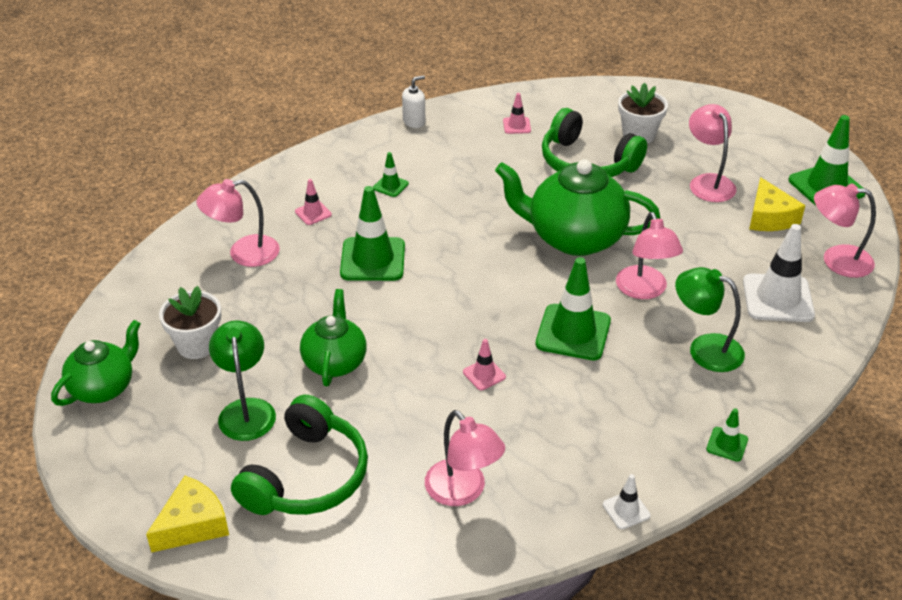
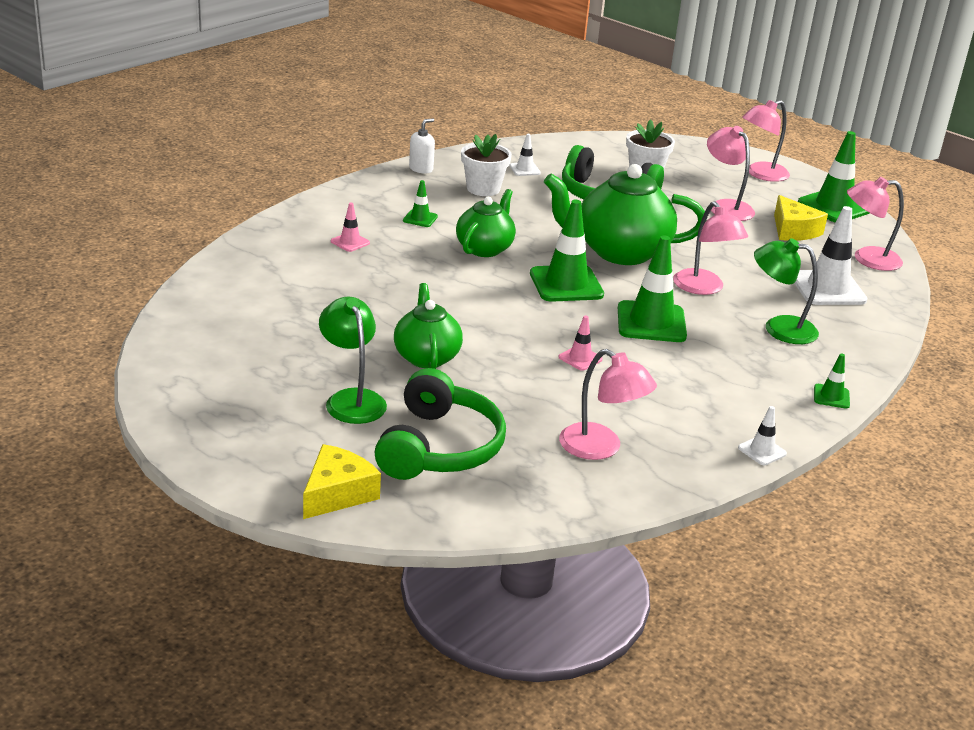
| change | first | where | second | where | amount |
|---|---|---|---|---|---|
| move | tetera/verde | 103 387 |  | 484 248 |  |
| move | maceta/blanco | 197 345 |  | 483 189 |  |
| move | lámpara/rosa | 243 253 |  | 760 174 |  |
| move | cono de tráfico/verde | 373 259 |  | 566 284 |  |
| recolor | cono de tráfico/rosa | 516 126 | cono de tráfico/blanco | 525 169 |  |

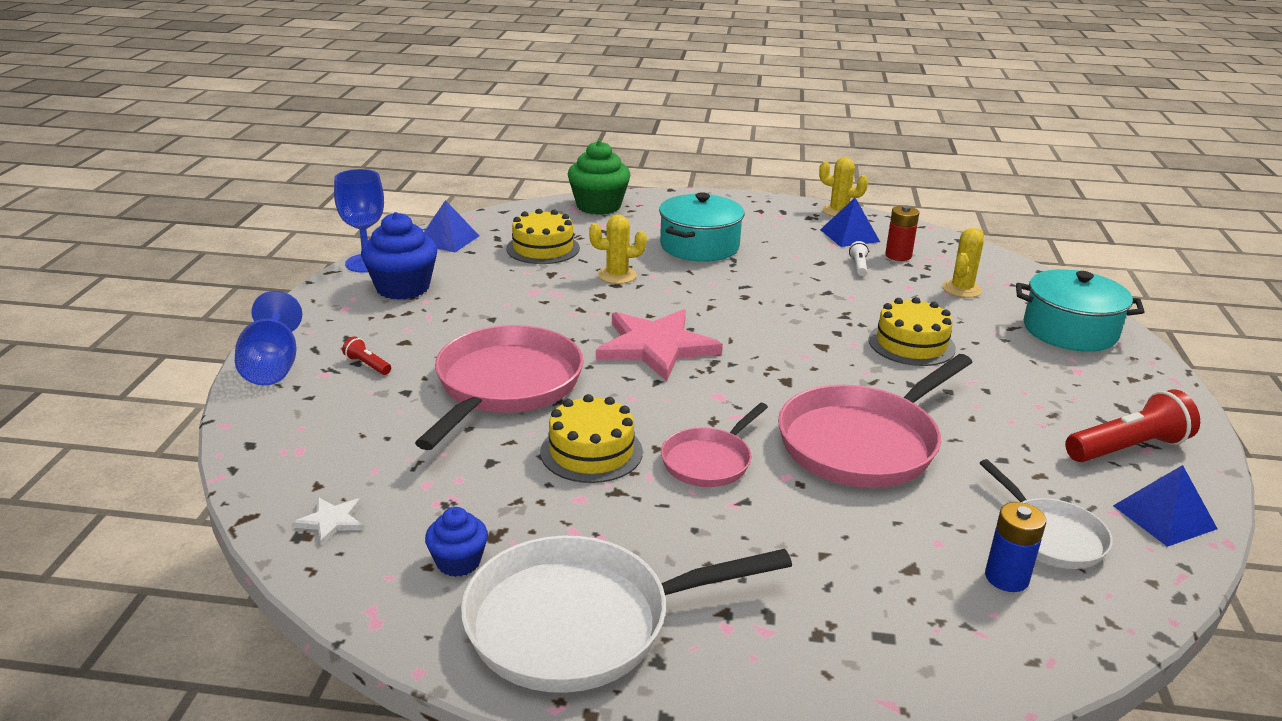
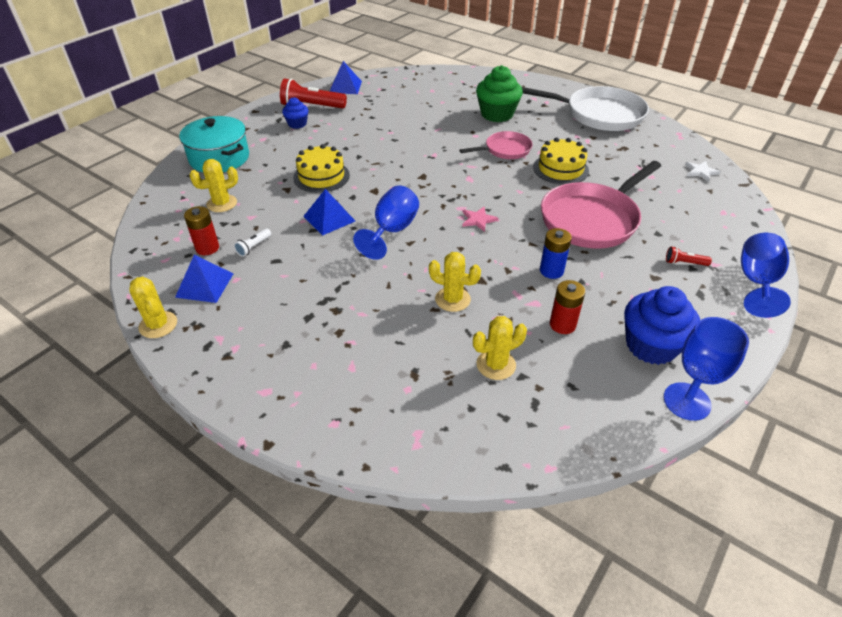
| change | first | where | second | where | amount |
|---|---|---|---|---|---|
| delete | olla/turquesa | 699 246 |  |  |  |
| delete | sartén/rosa | 864 443 |  |  |  |
| delete | sartén/blanco | 1050 536 |  |  |  |
| insert |  |  | copa/azul | 392 231 |  |
| insert |  |  | pila/rojo | 562 324 |  |
| move | pirámide/azul | 448 239 |  | 329 218 |  |
| move | magdalena/azul | 458 562 |  | 297 124 |  |
| move | magdalena/verde | 598 206 |  | 497 114 |  |
| move | pila/azul | 1006 578 |  | 551 271 |  |
| replace | tarta/amarillo | 543 248 | cactus/amarillo | 496 365 |  |
| rotate | lámpara de mano/rojo | 367 365 |  | 684 263 | 120 degrees clockwise |
| resize | estrella/rosa | 656 347 |  | 478 220 | x0.43 |

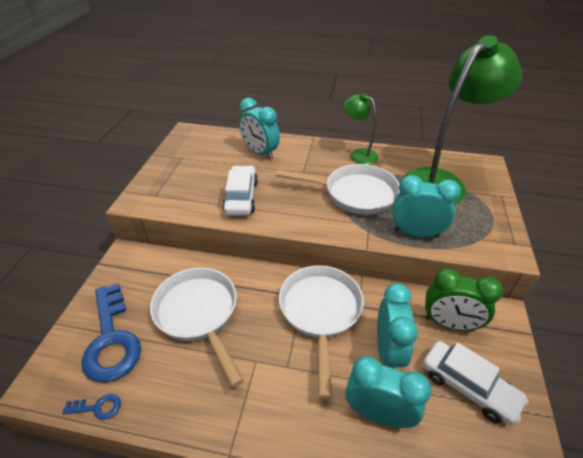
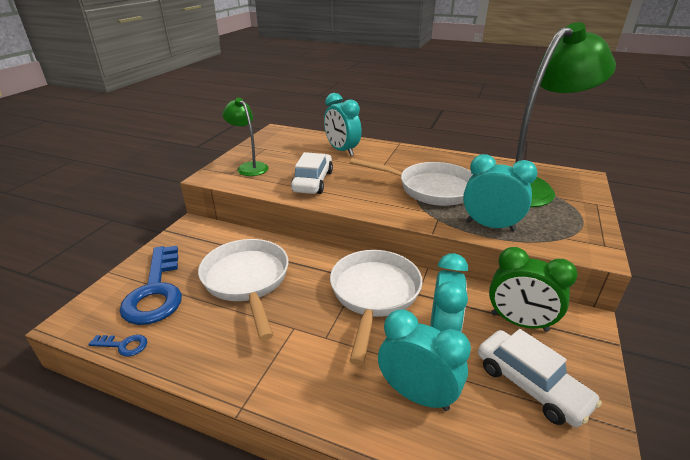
| change | first | where | second | where | amount |
|---|---|---|---|---|---|
| move | lámpara/verde | 358 154 |  | 249 167 |  |

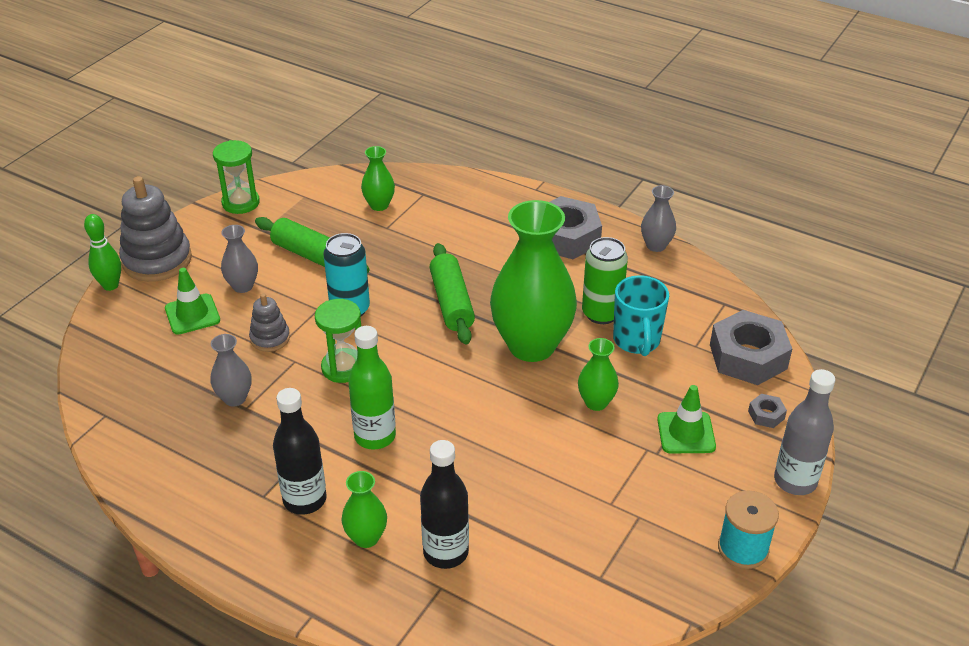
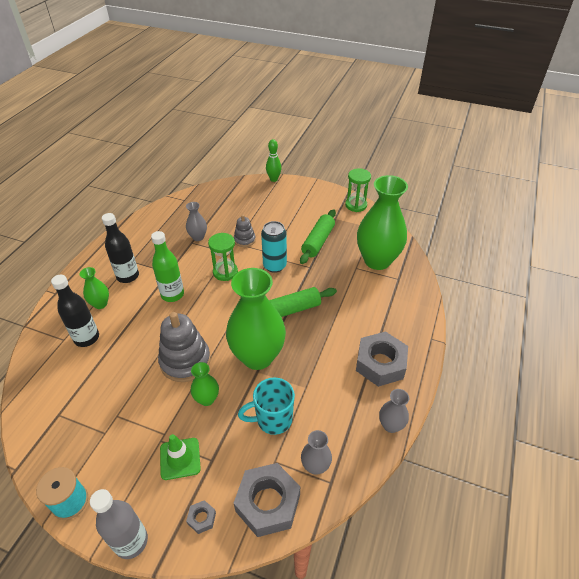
| change | first | where | second | where | amount |
|---|---|---|---|---|---|
| delete | cono de tráfico/verde | 192 314 |  |  |  |
| delete | lata/verde | 601 313 |  |  |  |
| move | juguete apilable/gris | 157 260 |  | 185 361 |  |
| move | florero/gris | 243 286 |  | 315 466 |  |
| resize | florero/verde | 379 205 |  | 377 260 | x2.20 |

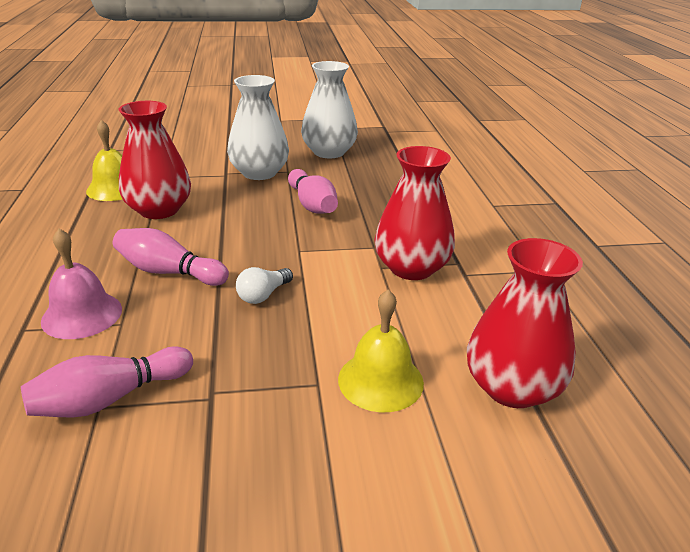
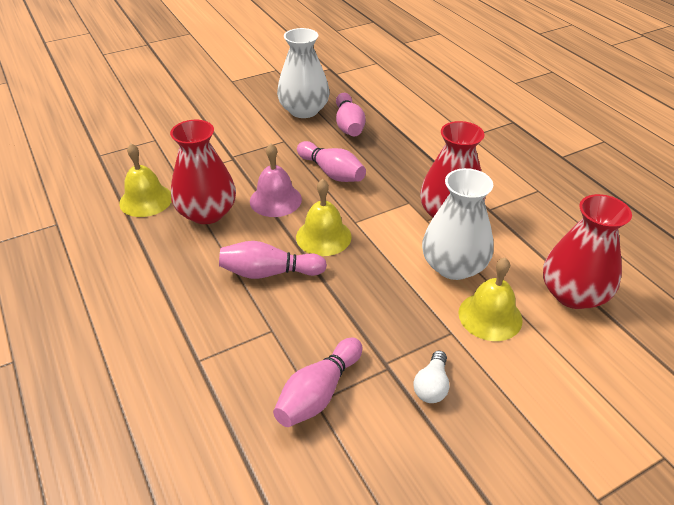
| change | first | where | second | where | amount |
|---|---|---|---|---|---|
| insert |  |  | campana/amarillo | 323 236 |  |
| insert |  |  | bolo/rosa | 348 125 |  |
| move | campana/rosa | 82 315 |  | 275 200 |  |
| move | florero/blanco | 259 173 |  | 454 266 |  |
| move | bombilla/blanco | 263 295 |  | 432 386 |  |

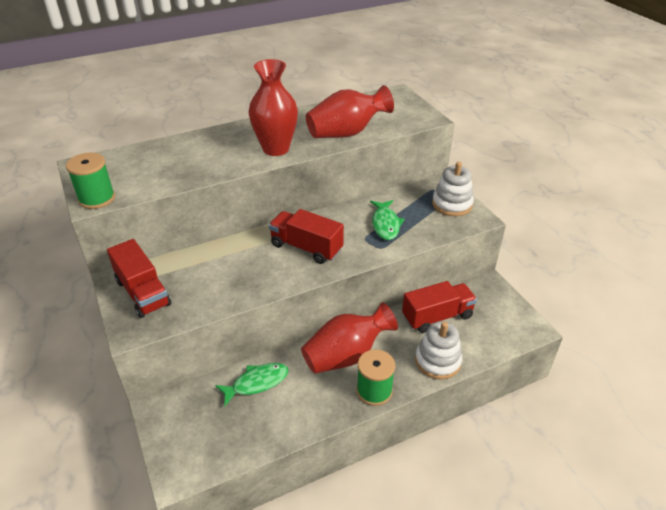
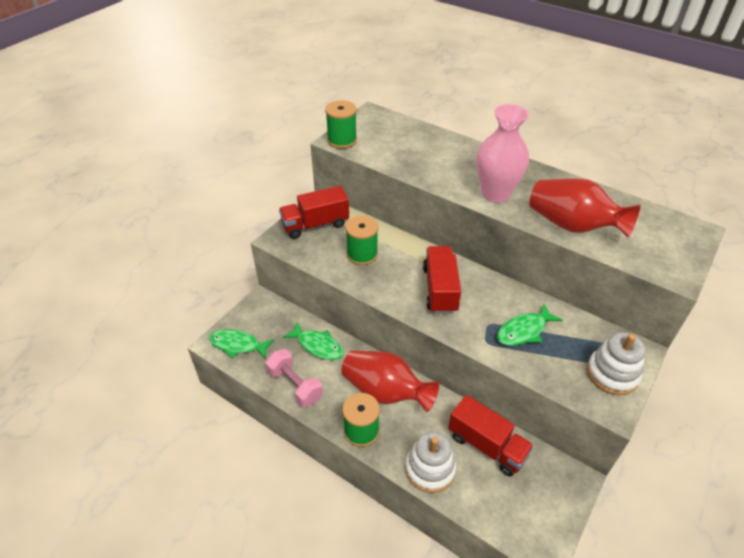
| change | first | where | second | where | amount |
|---|---|---|---|---|---|
| insert |  |  | pez/verde | 238 345 |  |
| insert |  |  | mancuerna/rosa | 295 385 |  |
| insert |  |  | carrete/verde | 362 254 |  |
| recolor | florero/rojo | 276 149 | florero/rosa | 495 194 |  |
| rotate | camión/rojo | 143 293 |  | 315 224 | 45 degrees clockwise |

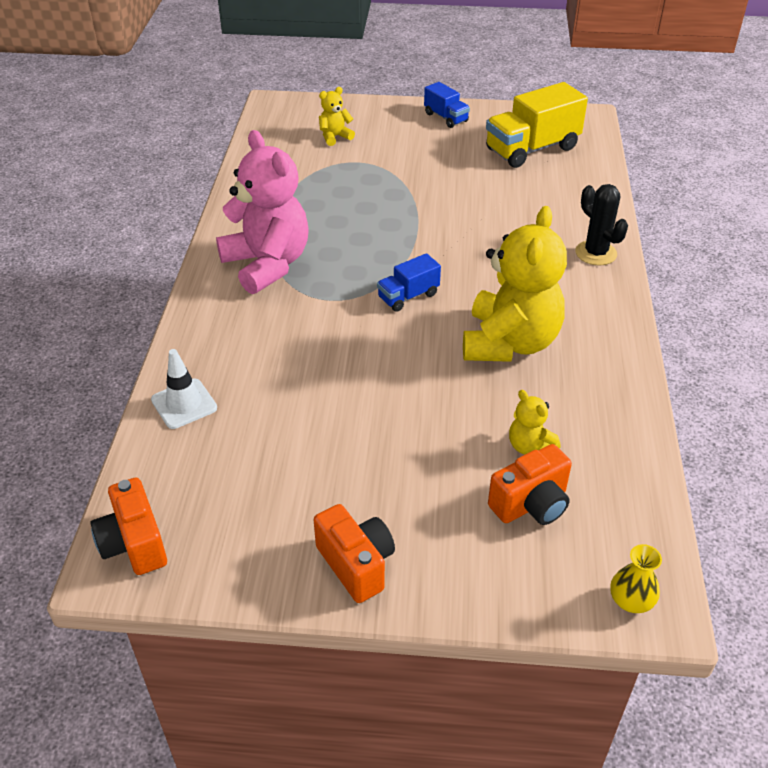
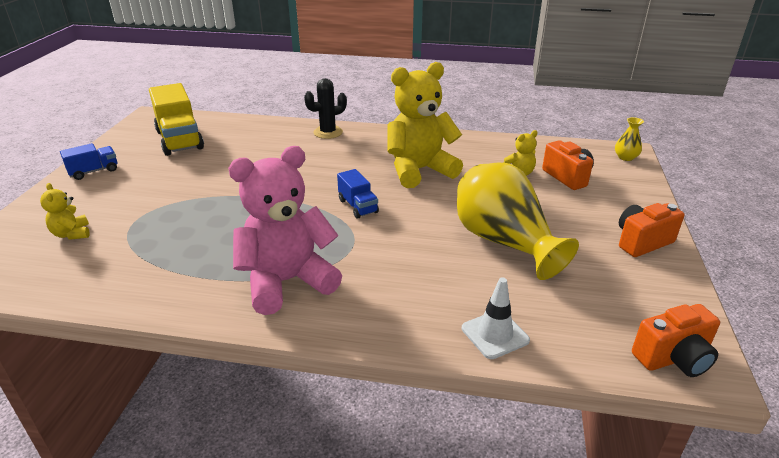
| change | first | where | second | where | amount |
|---|---|---|---|---|---|
| insert |  |  | florero/amarillo | 504 243 |  |
| rotate | osito/amarillo | 509 343 |  | 419 170 | 45 degrees counterclockwise |

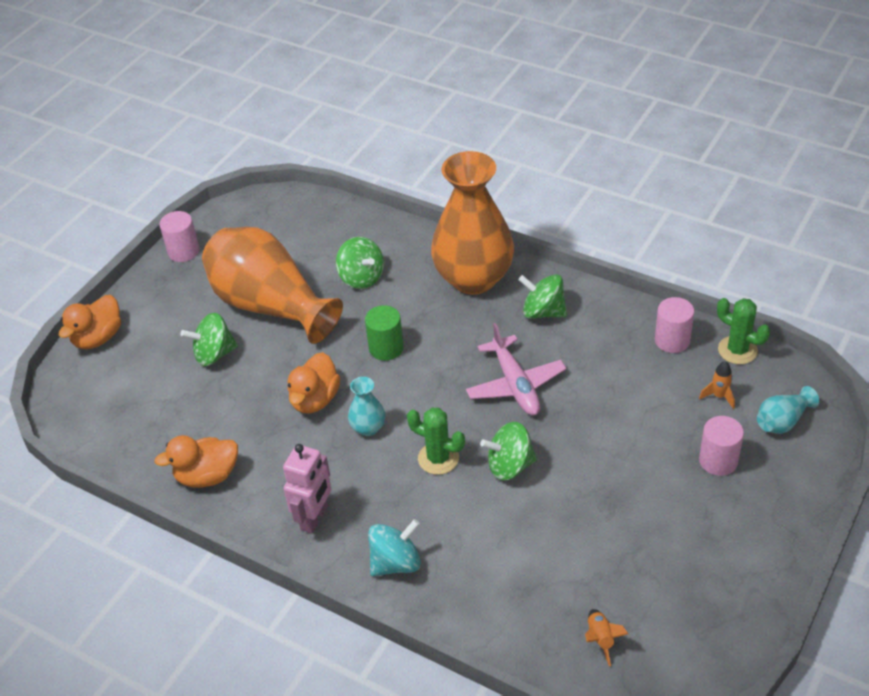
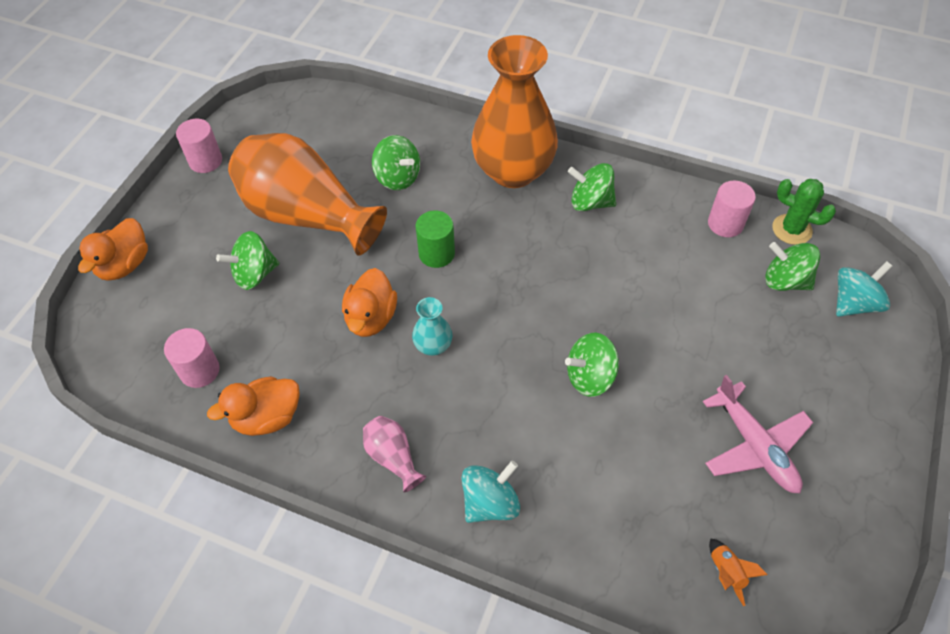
| change | first | where | second | where | amount |
|---|---|---|---|---|---|
| delete | cactus/verde | 438 458 |  |  |  |
| move | avión/rosa | 515 385 |  | 755 446 |  |
| move | cilindro/rosa | 718 461 |  | 200 371 |  |
| replace | robot/rosa | 314 518 | florero/rosa | 393 457 |  |
| replace | cohete/naranja | 719 396 | peonza/verde | 785 281 |  |
| replace | florero/turquesa | 782 421 | peonza/turquesa | 854 303 |  |

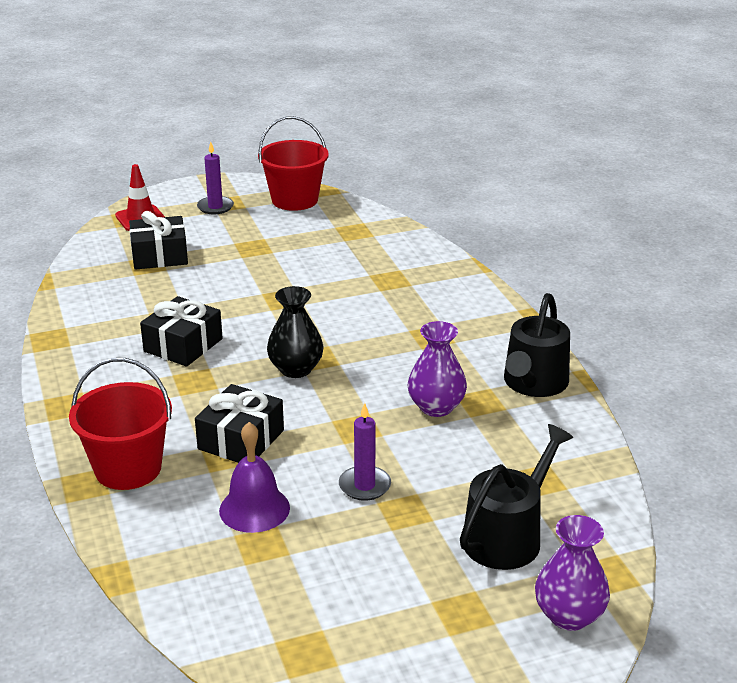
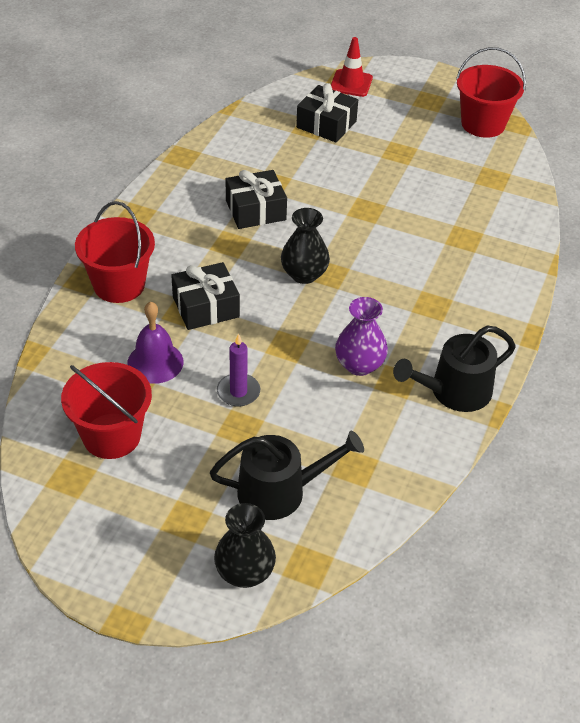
| change | first | where | second | where | amount |
|---|---|---|---|---|---|
| delete | vela/morado | 215 207 |  |  |  |
| insert |  |  | balde/rojo | 111 436 |  |
| recolor | florero/morado | 569 615 | florero/negro | 244 572 |  |

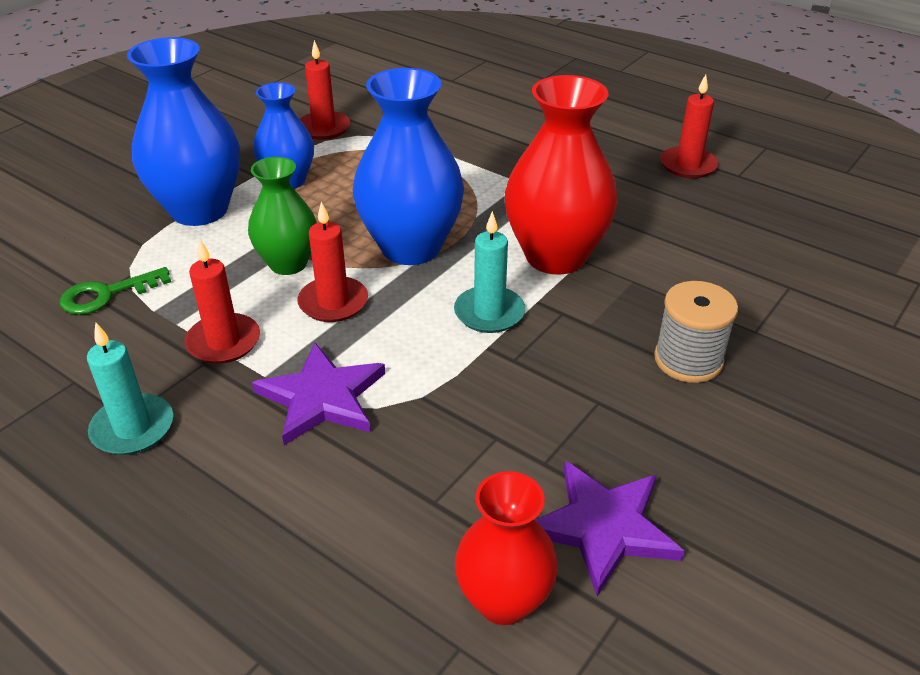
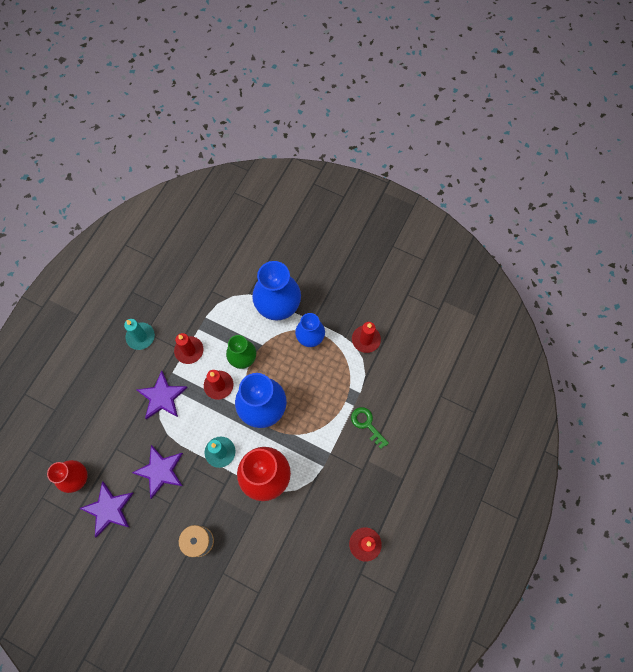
| change | first | where | second | where | amount |
|---|---|---|---|---|---|
| insert |  |  | estrella/morado | 160 471 |  |
| move | llave/verde | 107 294 |  | 367 424 |  |

